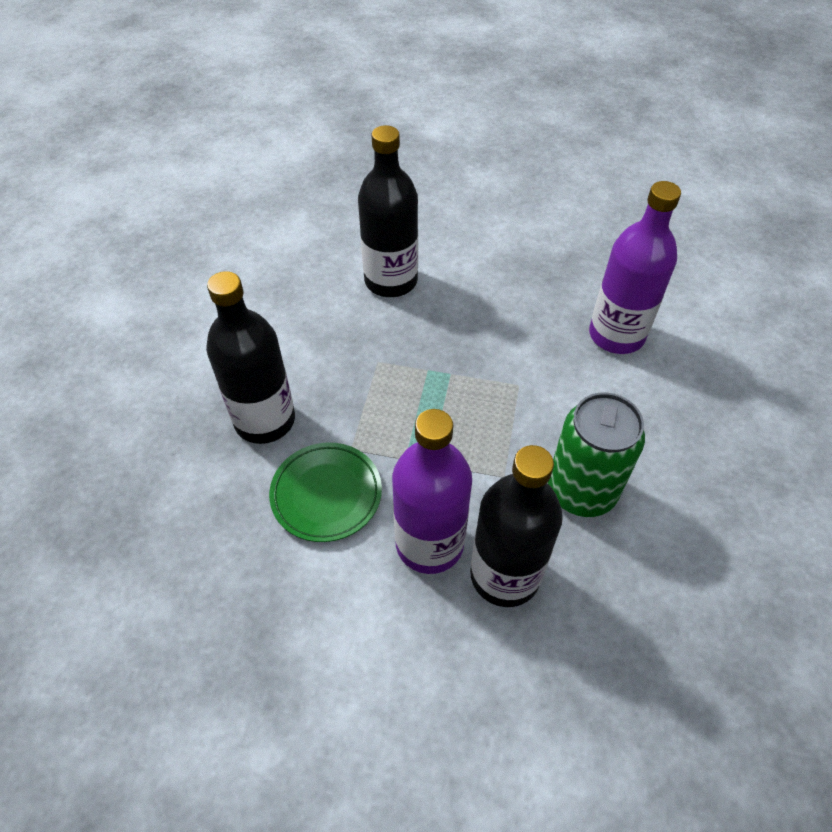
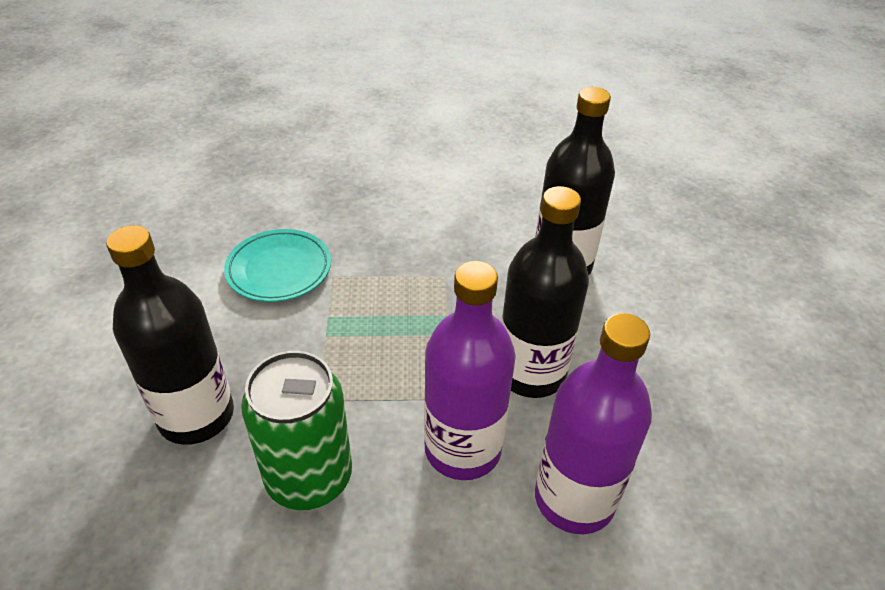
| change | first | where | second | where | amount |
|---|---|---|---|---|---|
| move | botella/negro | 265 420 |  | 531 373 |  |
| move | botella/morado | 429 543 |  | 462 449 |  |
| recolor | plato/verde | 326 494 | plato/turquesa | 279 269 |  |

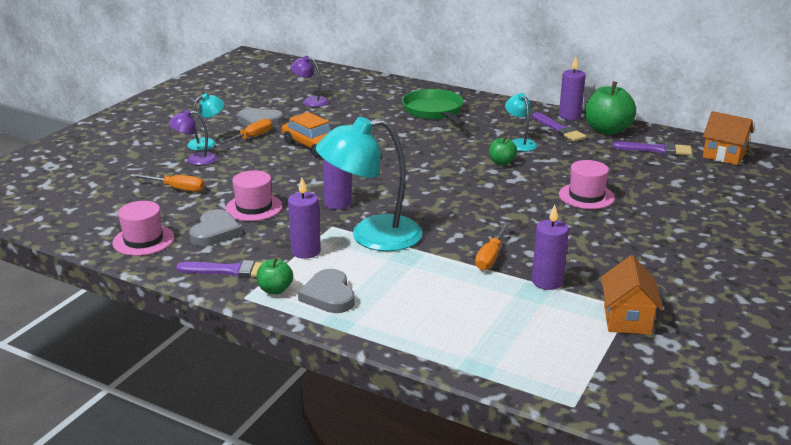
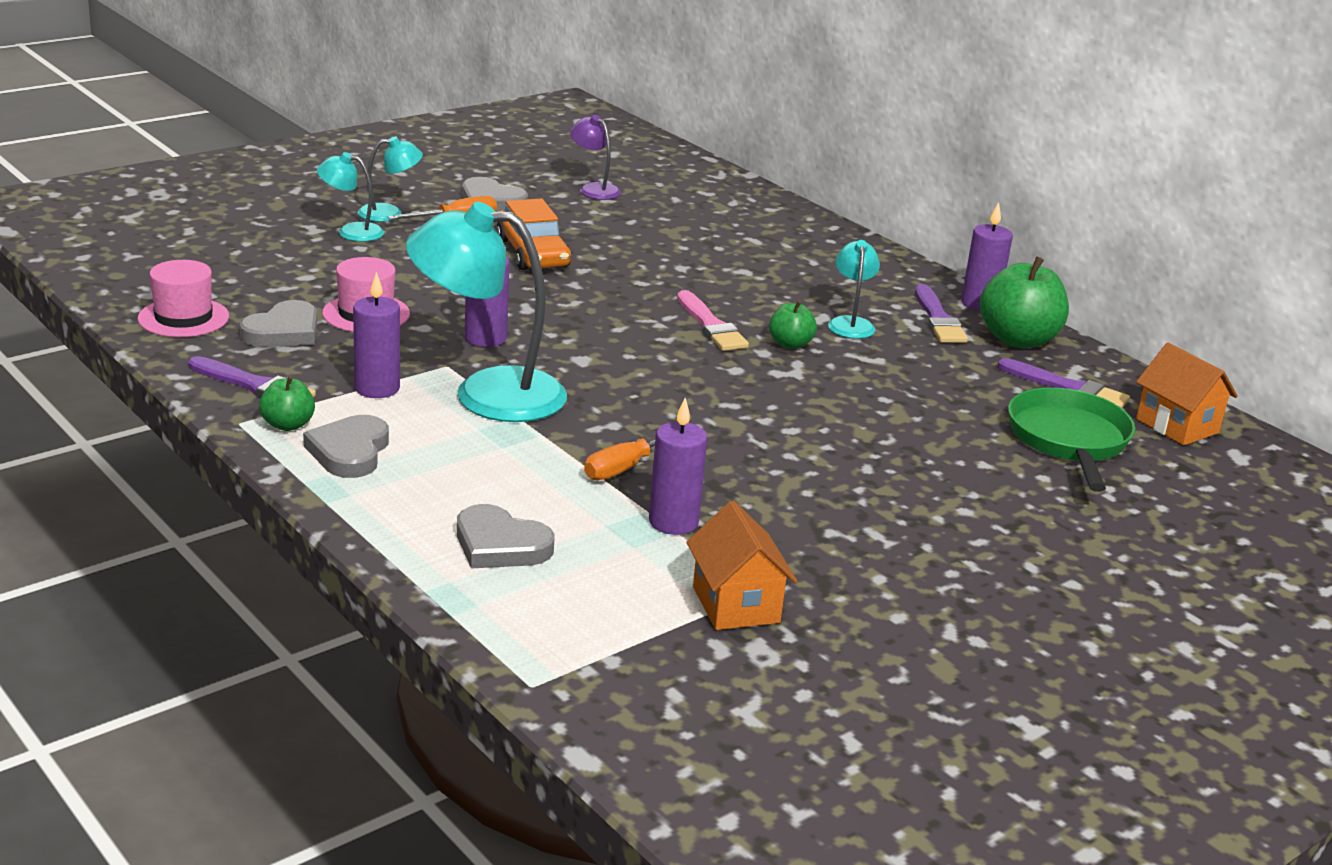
| change | first | where | second | where | amount |
|---|---|---|---|---|---|
| delete | destornillador/naranja | 176 189 |  |  |  |
| delete | sombrero/rosa | 586 196 |  |  |  |
| insert |  |  | corazón/gris | 500 545 |  |
| insert |  |  | pincel/rosa | 711 326 |  |
| move | sartén/verde | 434 111 |  | 1069 440 |  |
| recolor | lámpara/morado | 195 159 | lámpara/turquesa | 351 231 |  |
| rotate | casa/naranja | 627 319 |  | 736 605 | 45 degrees counterclockwise |

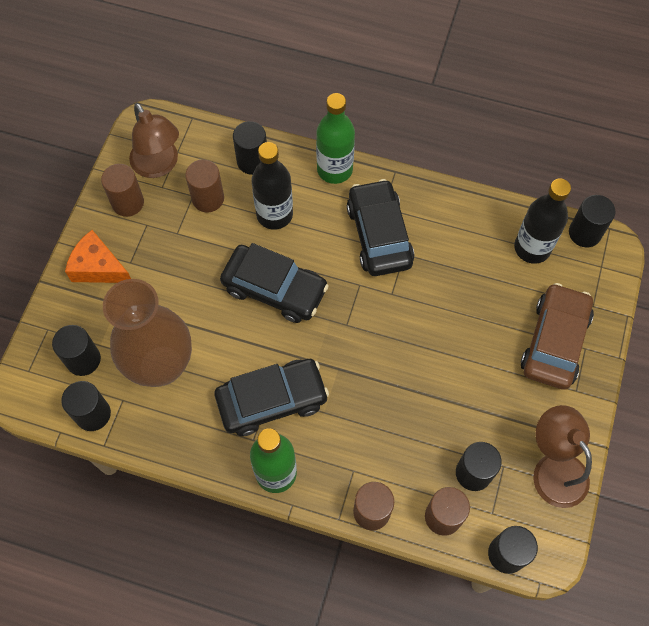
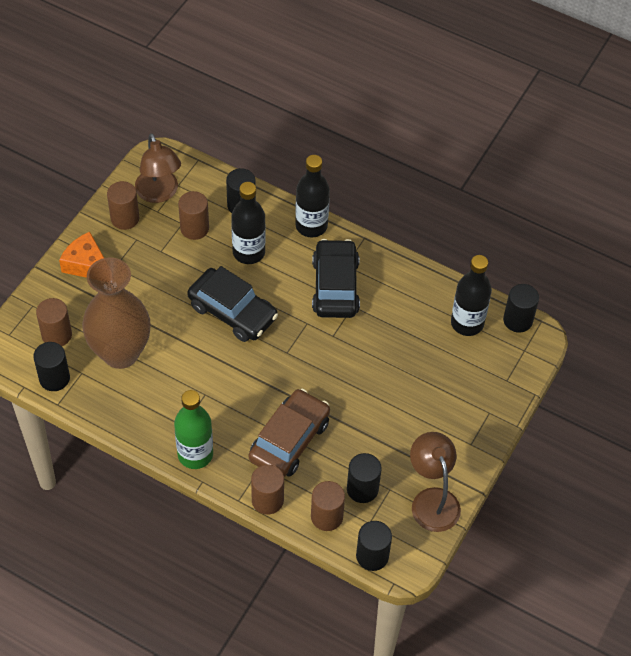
| change | first | where | second | where | amount |
|---|---|---|---|---|---|
| delete | coche/negro | 272 400 |  |  |  |
| move | coche/marrón | 554 342 |  | 289 440 |  |
| recolor | cilindro/negro | 83 359 | cilindro/marrón | 56 335 |  |
| recolor | botella/verde | 334 169 | botella/negro | 311 226 |  |

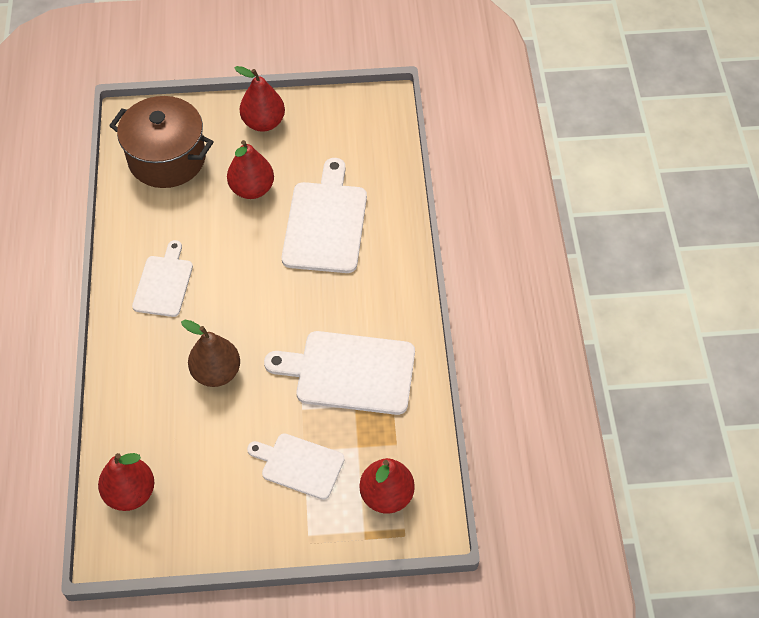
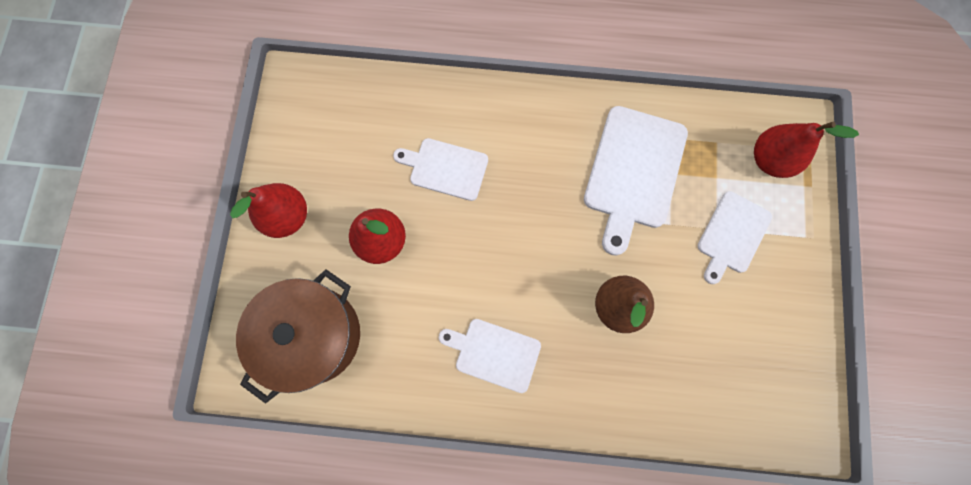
| change | first | where | second | where | amount |
|---|---|---|---|---|---|
| delete | pera/rojo | 130 493 |  |  |  |
| resize | tabla de cortar/blanco | 326 223 |  | 445 168 | x0.62 |

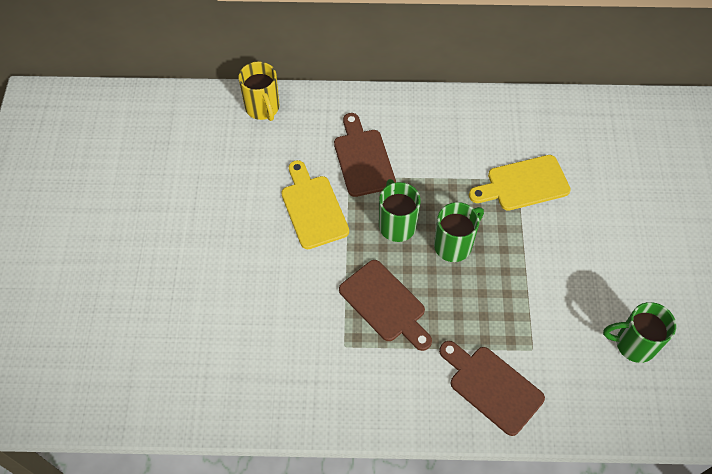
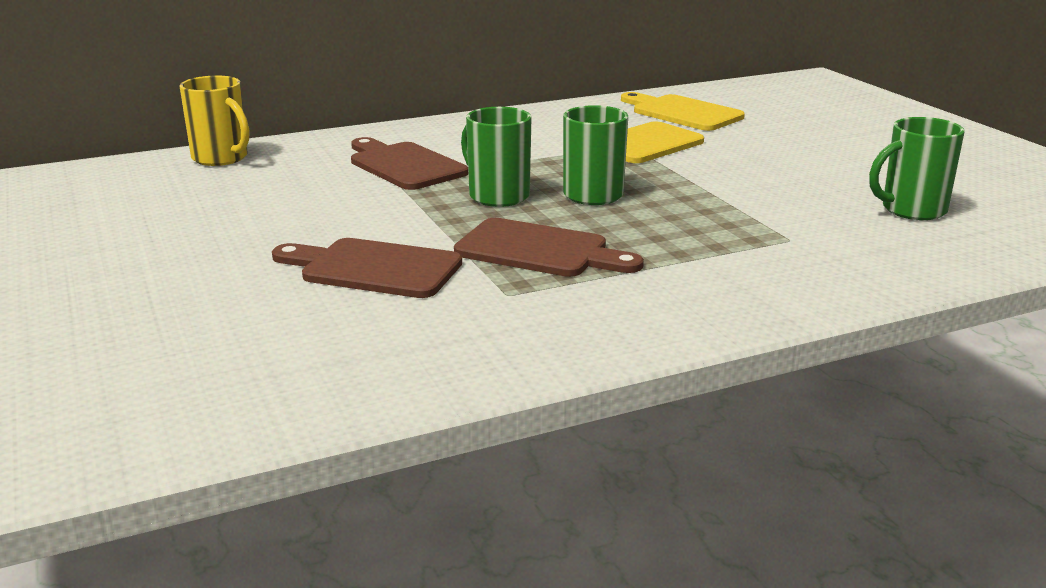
| change | first | where | second | where | amount |
|---|---|---|---|---|---|
| move | tabla de cortar/amarillo | 313 208 |  | 682 113 |  |
| move | tabla de cortar/marrón | 492 386 |  | 373 268 |  |

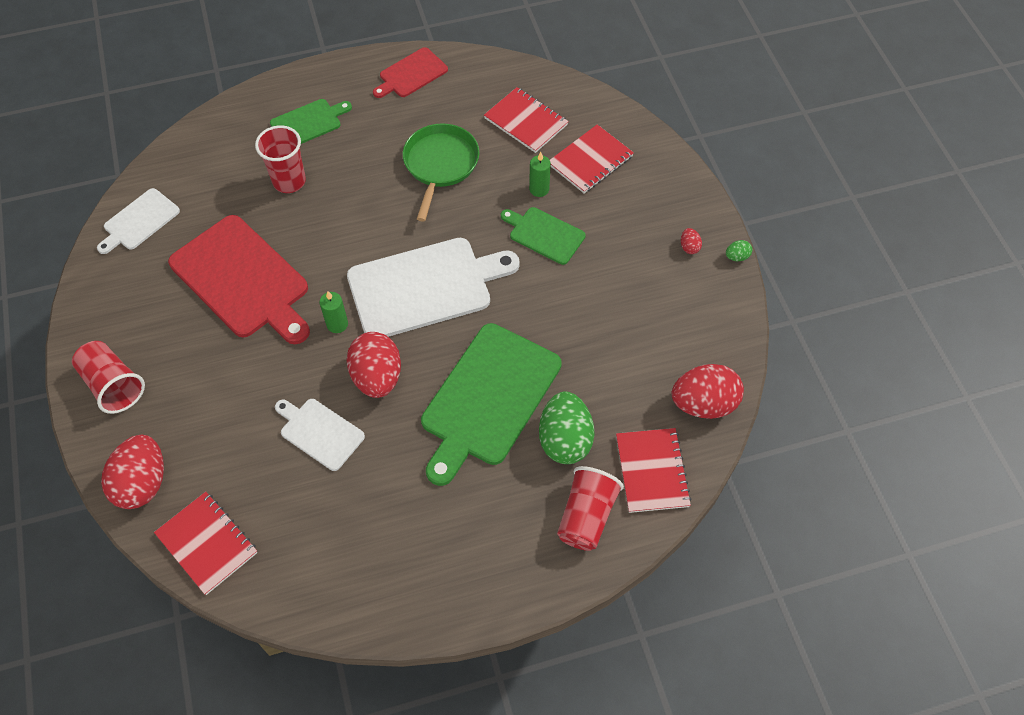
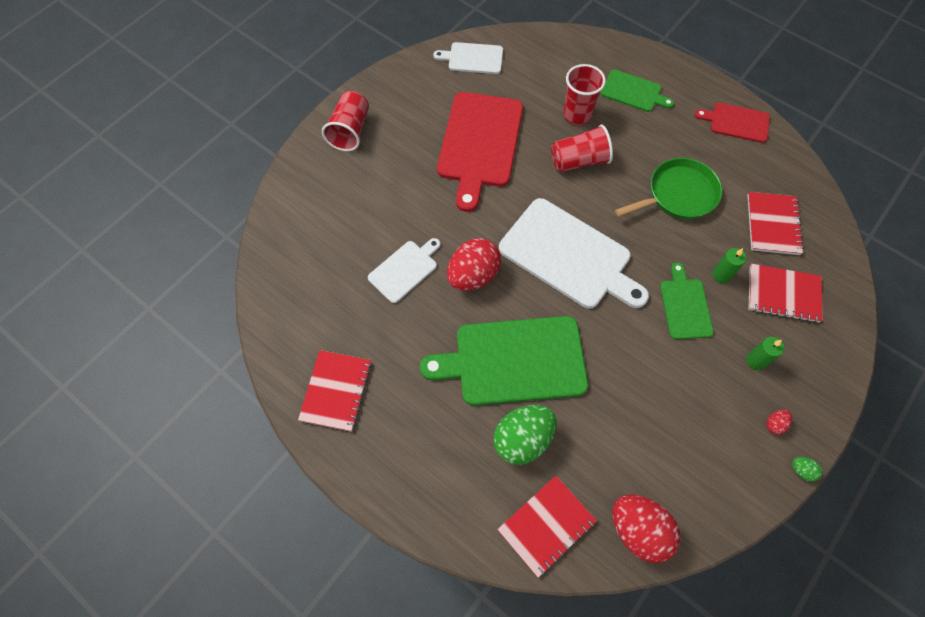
| change | first | where | second | where | amount |
|---|---|---|---|---|---|
| delete | huevo/rojo | 143 483 |  |  |  |
| move | cuaderno/rojo | 207 543 |  | 336 391 |  |
| move | vela/verde | 337 324 |  | 756 361 |  |
| move | vaso/rojo | 586 516 |  | 579 161 |  |
| rotate | tabla de cortar/blanco | 319 432 |  | 405 269 | 45 degrees clockwise |

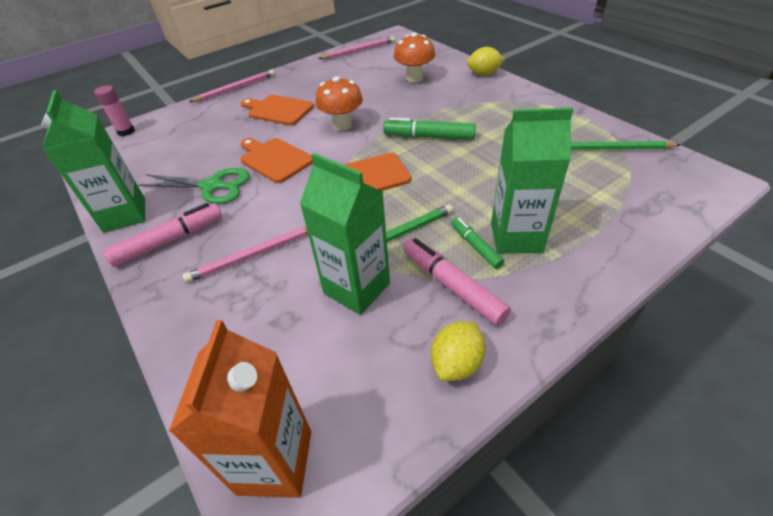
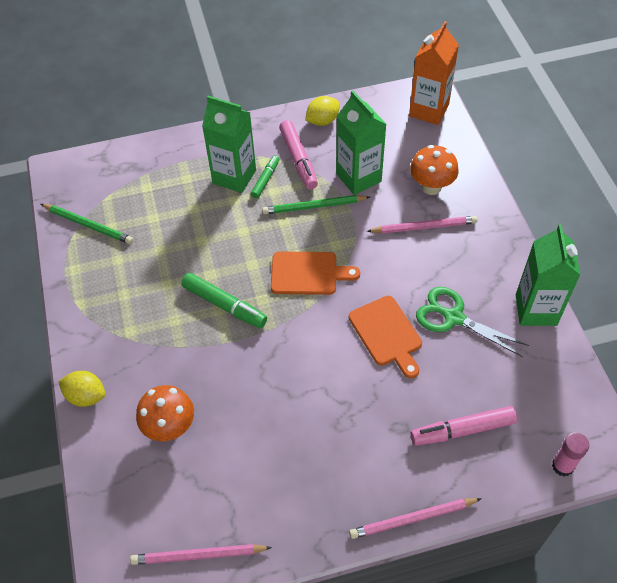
| change | first | where | second | where | amount |
|---|---|---|---|---|---|
| delete | tabla de cortar/naranja | 278 110 |  |  |  |
| move | rotulador/rosa | 169 241 |  | 462 430 |  |
| move | seta/naranja | 342 125 |  | 431 187 |  |
| rotate | rotulador/verde | 475 246 |  | 265 179 | 150 degrees counterclockwise |

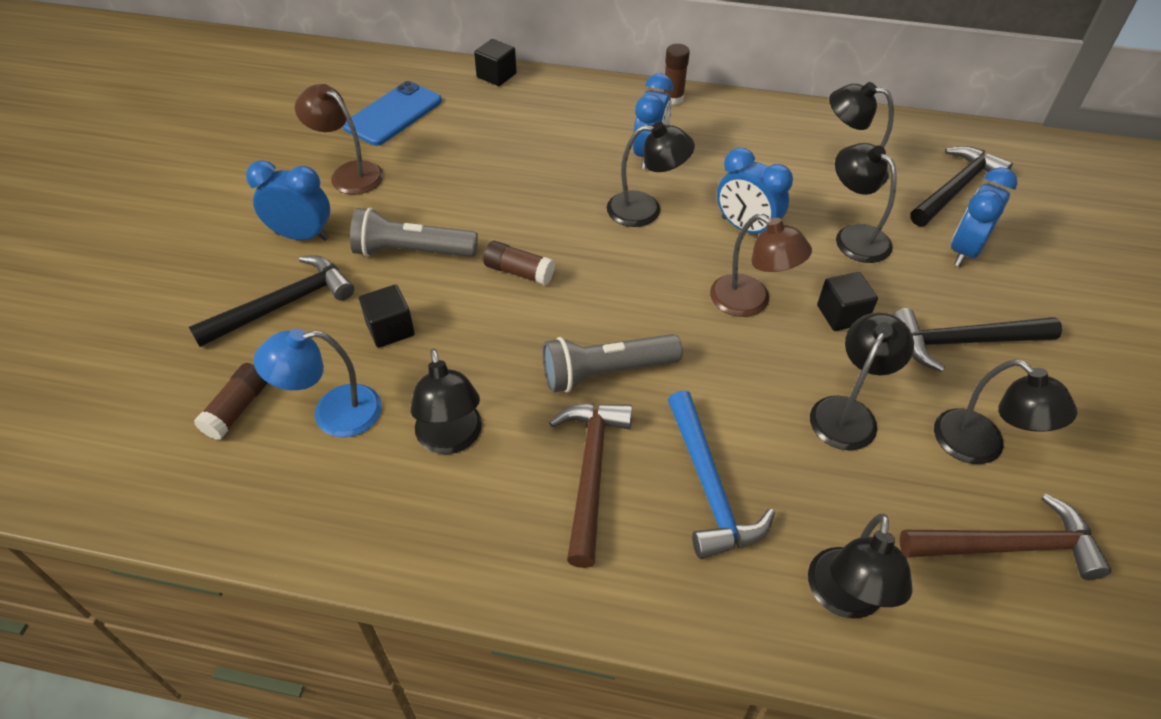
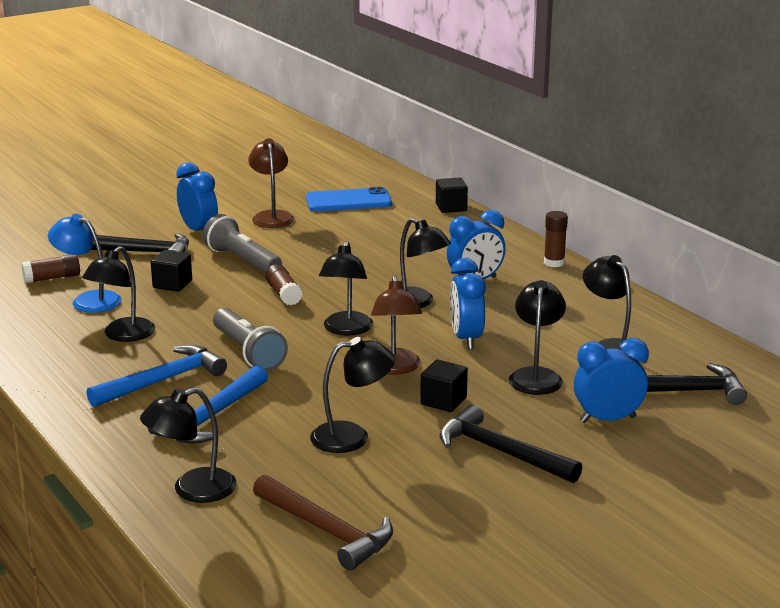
| change | first | where | second | where | amount |
|---|---|---|---|---|---|
| move | lámpara/negro | 980 447 |  | 346 330 |  |
| recolor | martillo/marrón | 590 472 | martillo/azul | 163 381 |  |
| rotate | lámpara de mano/gris | 606 372 |  | 248 352 | 150 degrees counterclockwise |

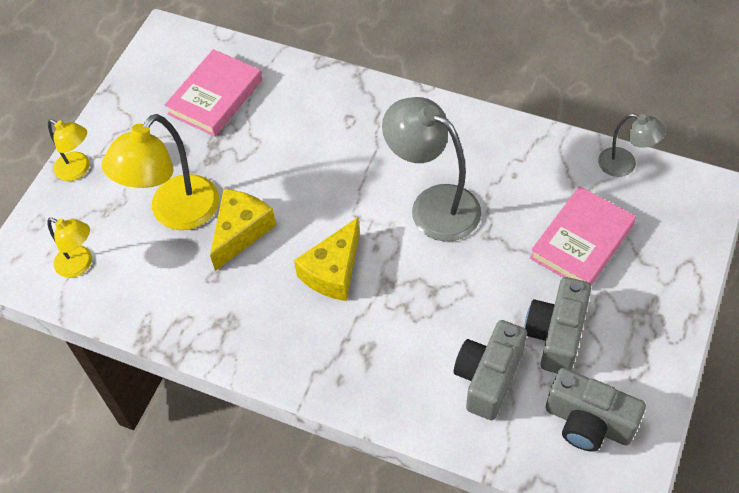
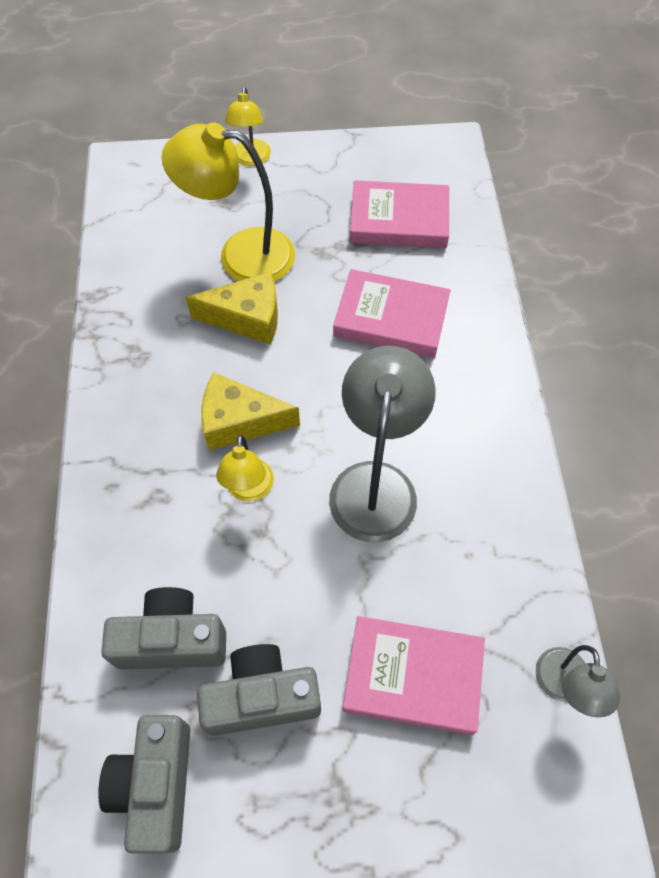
| change | first | where | second | where | amount |
|---|---|---|---|---|---|
| insert |  |  | libro/rosa | 391 318 |  |
| move | lámpara/amarillo | 80 265 |  | 249 490 |  |

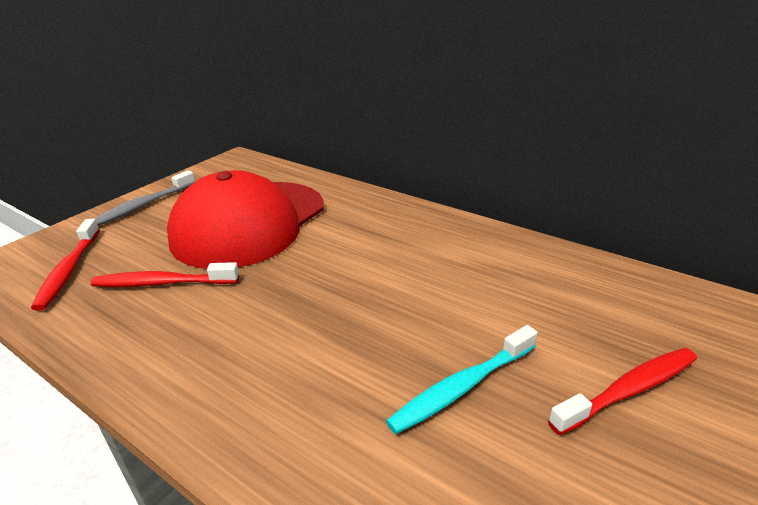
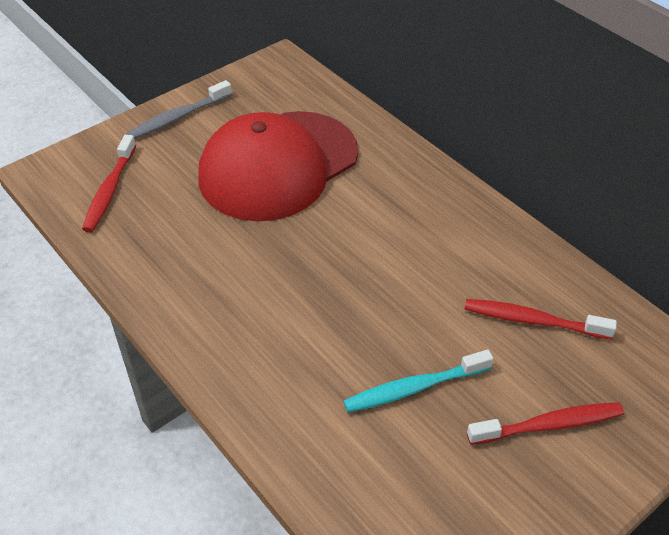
| change | first | where | second | where | amount |
|---|---|---|---|---|---|
| move | cepillo de dientes/rojo | 163 283 |  | 532 320 |  |

